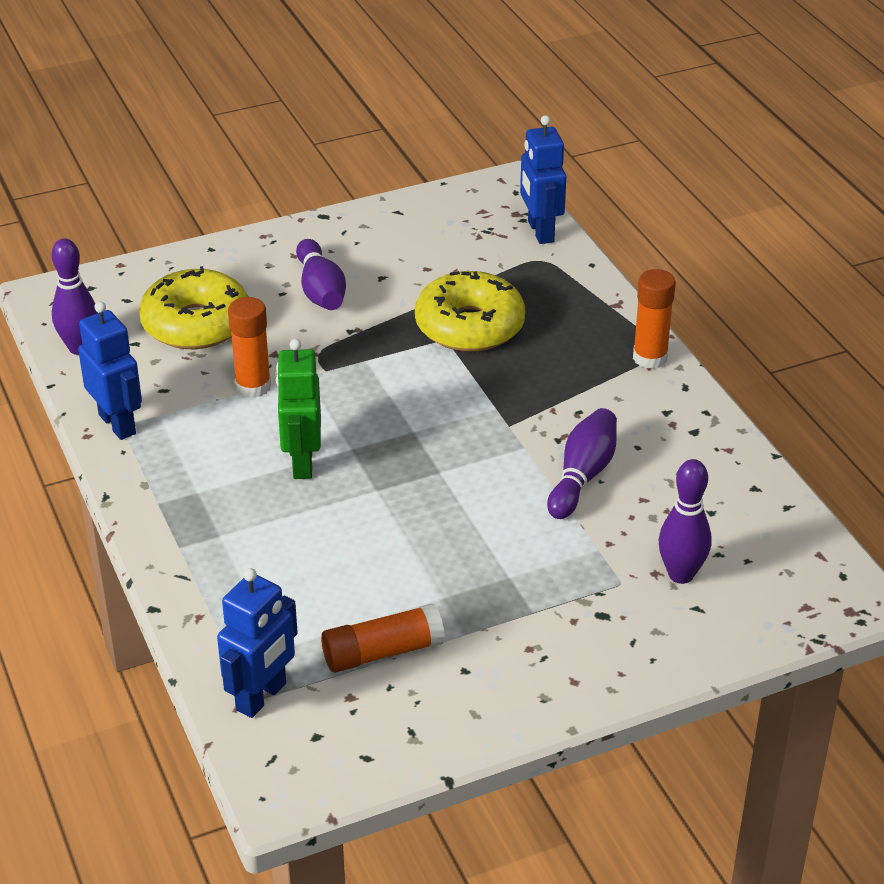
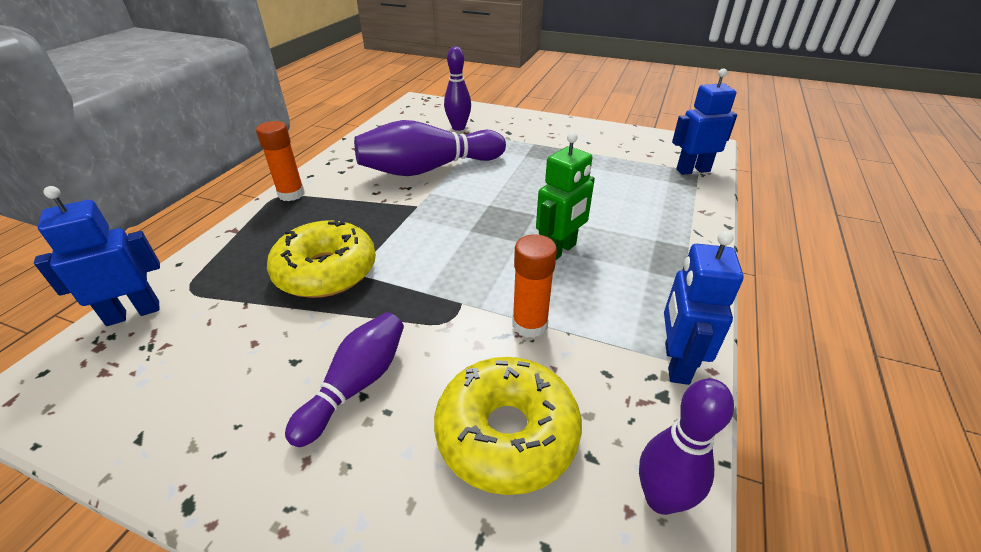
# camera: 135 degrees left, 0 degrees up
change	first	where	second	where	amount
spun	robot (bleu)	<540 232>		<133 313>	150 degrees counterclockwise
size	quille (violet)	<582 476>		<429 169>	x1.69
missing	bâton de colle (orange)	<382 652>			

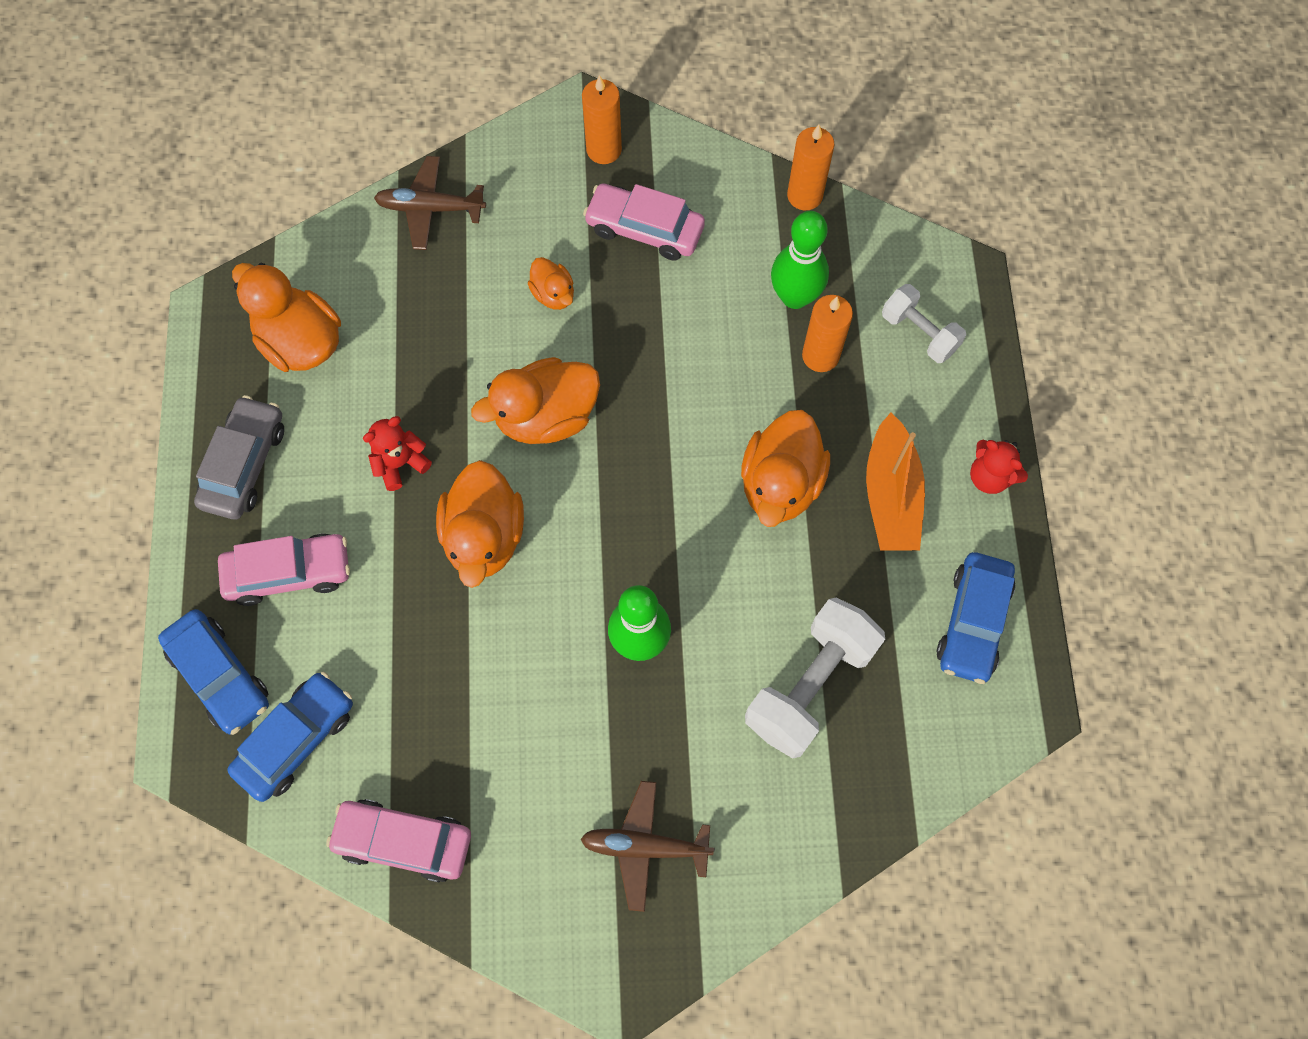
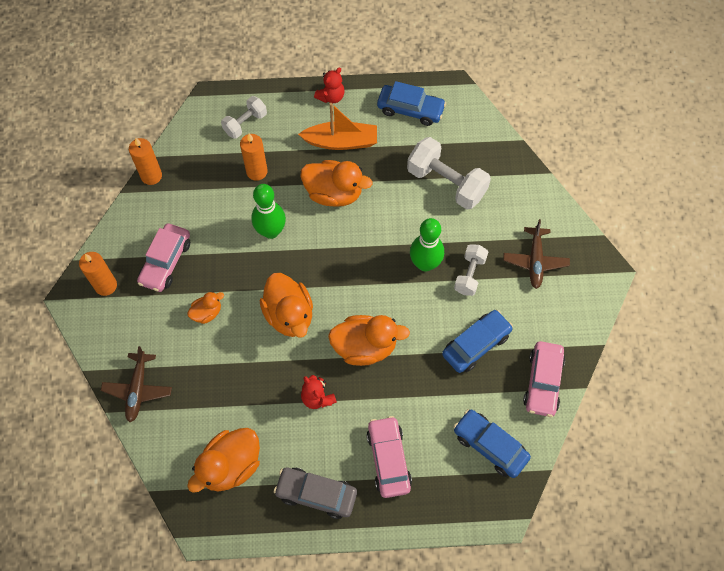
# camera: 90 degrees left, 5 degrees down
change	first	where	second	where	amount
relocated	quille (vert)	<795 297>		<271 231>	
relocated	voiture (bleu)	<220 675>		<476 345>	
appeared			haltère (blanc)	<469 275>	

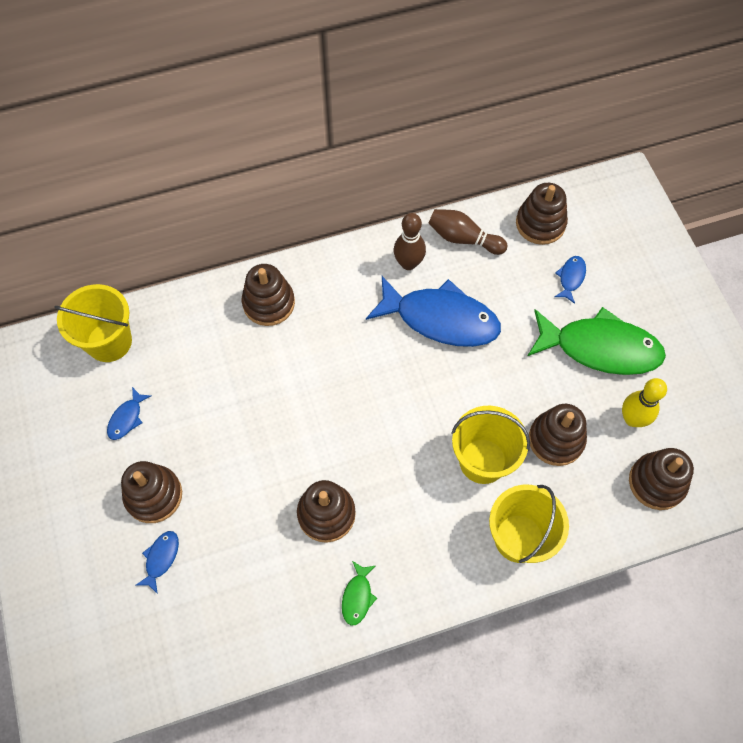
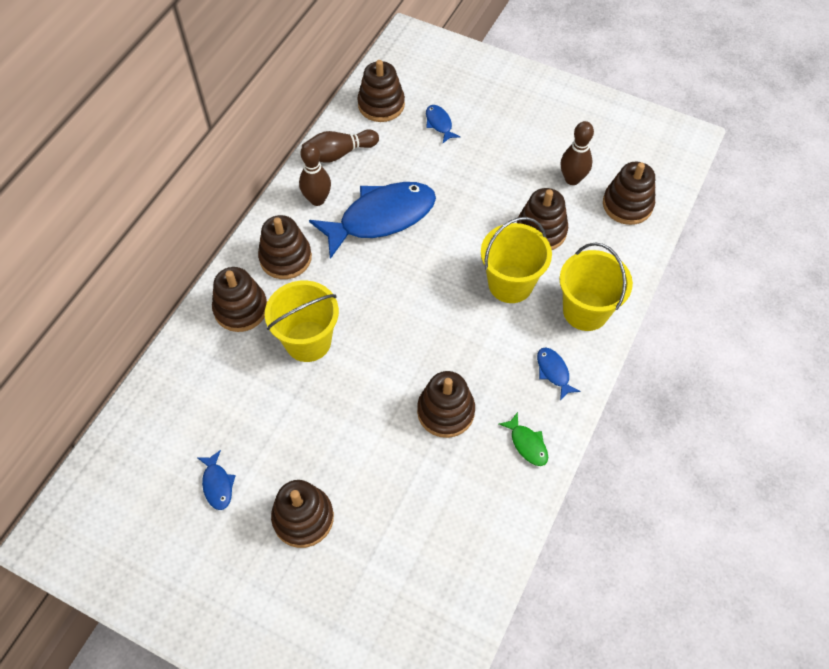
# camera: 45 degrees left, 5 degrees down
change	first	where	second	where	amount
relocated	seau (jaune)	<109 342>		<308 341>	
missing	poisson (vert)	<600 348>			
colour	quille (jaune)	<632 419>	quille (marron)	<572 179>	
relocated	poisson (bleu)	<161 558>		<553 372>	
appeared			jouet à empiler (marron)	<285 258>	

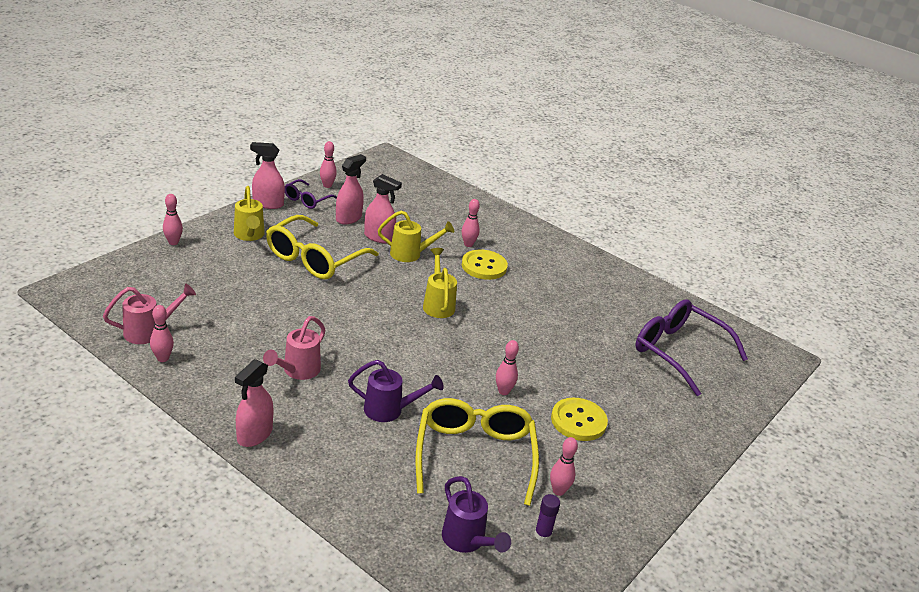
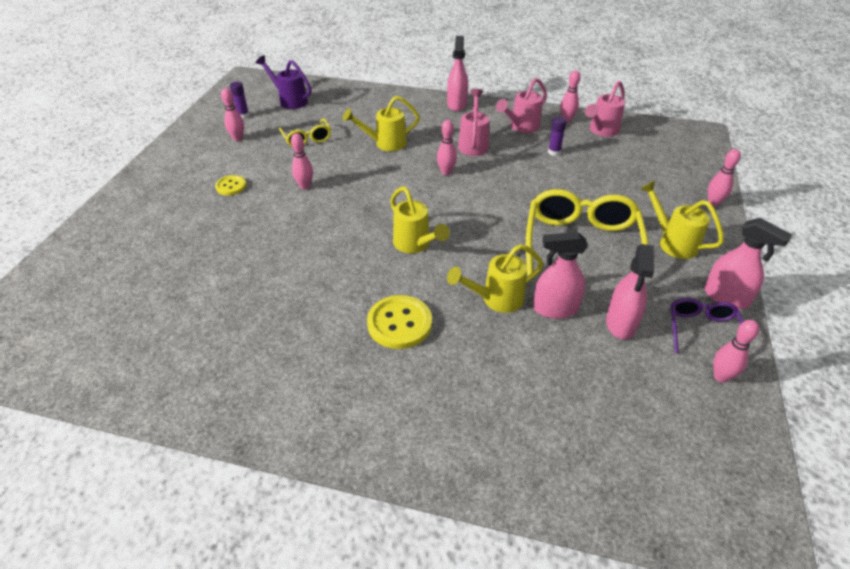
# camera: 160 degrees right, 10 degrees up
change	first	where	second	where	amount
spun	vaporisateur (rose)	<268 204>		<726 297>	60 degrees clockwise
relocated	quille (rose)	<468 244>		<446 172>	
missing	lunettes (violet)	<678 352>			
colour	arrosoir (violet)	<390 410>	arrosoir (jaune)	<385 143>	
size	lunettes (jaune)	<474 455>		<307 139>	x0.53
size	bouton (jaune)	<578 421>		<231 186>	x0.59
appeared			arrosoir (rose)	<521 127>	
appeared			bâton de colle (violet)	<554 152>	

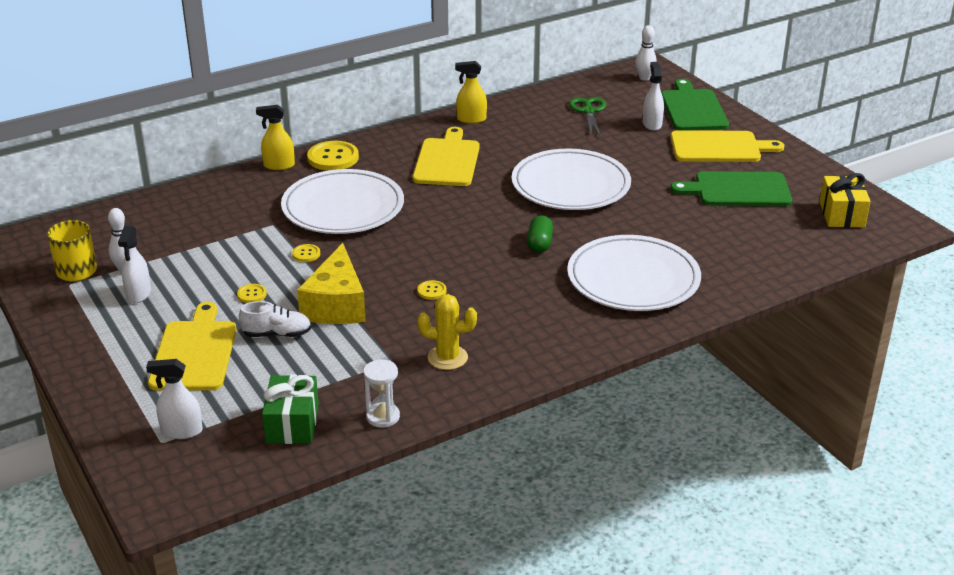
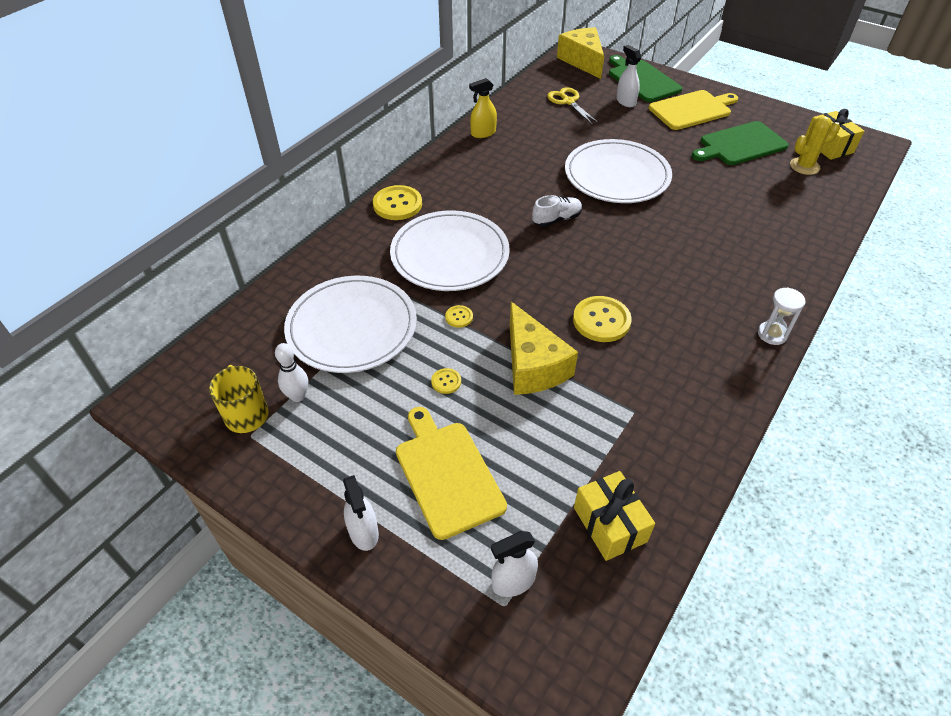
# camera: 25 degrees left, 15 degrees up
change	first	where	second	where	amount
exchanged	quille (blanc)	<644 78>	fromage (jaune)	<582 61>	
colour	ciseaux (vert)	<588 111>	ciseaux (jaune)	<568 102>	
missing	vaporisateur (jaune)	<279 165>			
missing	planche à découper (jaune)	<447 160>			
missing	gélule (vert)	<539 244>			
relocated	vaporisateur (blanc)	<138 294>		<364 532>	
relocated	assiette (blanc)	<633 279>		<352 327>	
size	bouton (jaune)	<432 291>		<601 320>	x2.06
relocated	cactus (jaune)	<447 358>		<804 166>	
relocated	chaussure (blanc)	<277 334>		<556 219>	
relocated	sablier (blanc)	<383 417>		<772 334>	
colour	cadeau (vert)	<292 423>	cadeau (jaune)	<610 524>	

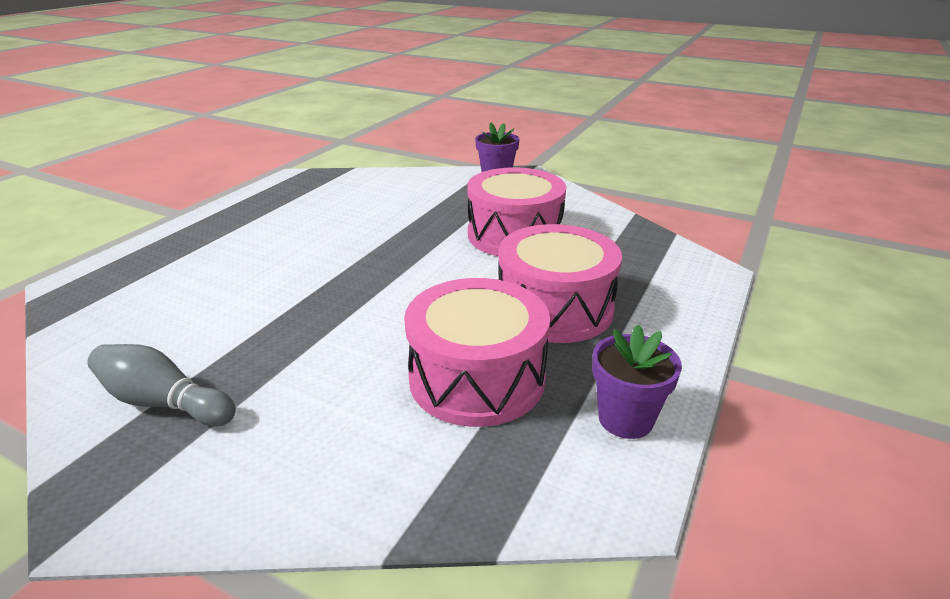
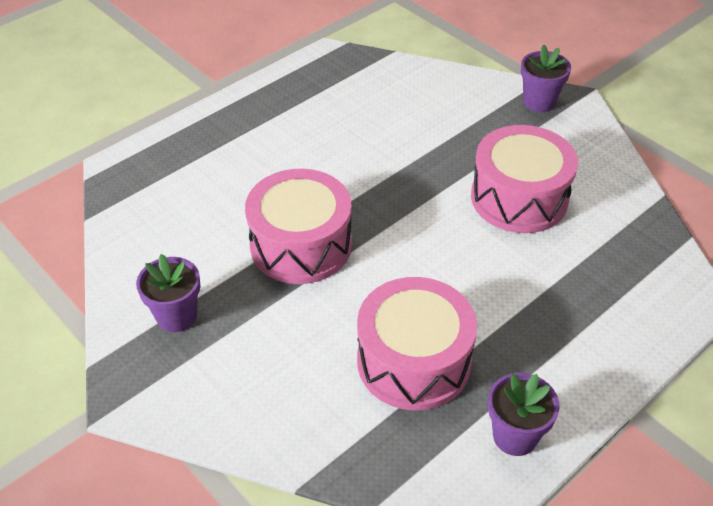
# camera: 20 degrees right, 15 degrees up
change	first	where	second	where	amount
relocated	tambour (rose)	<554 308>		<301 245>	
exchanged	quille (gris)	<164 402>	pot de fleurs (violet)	<176 316>	

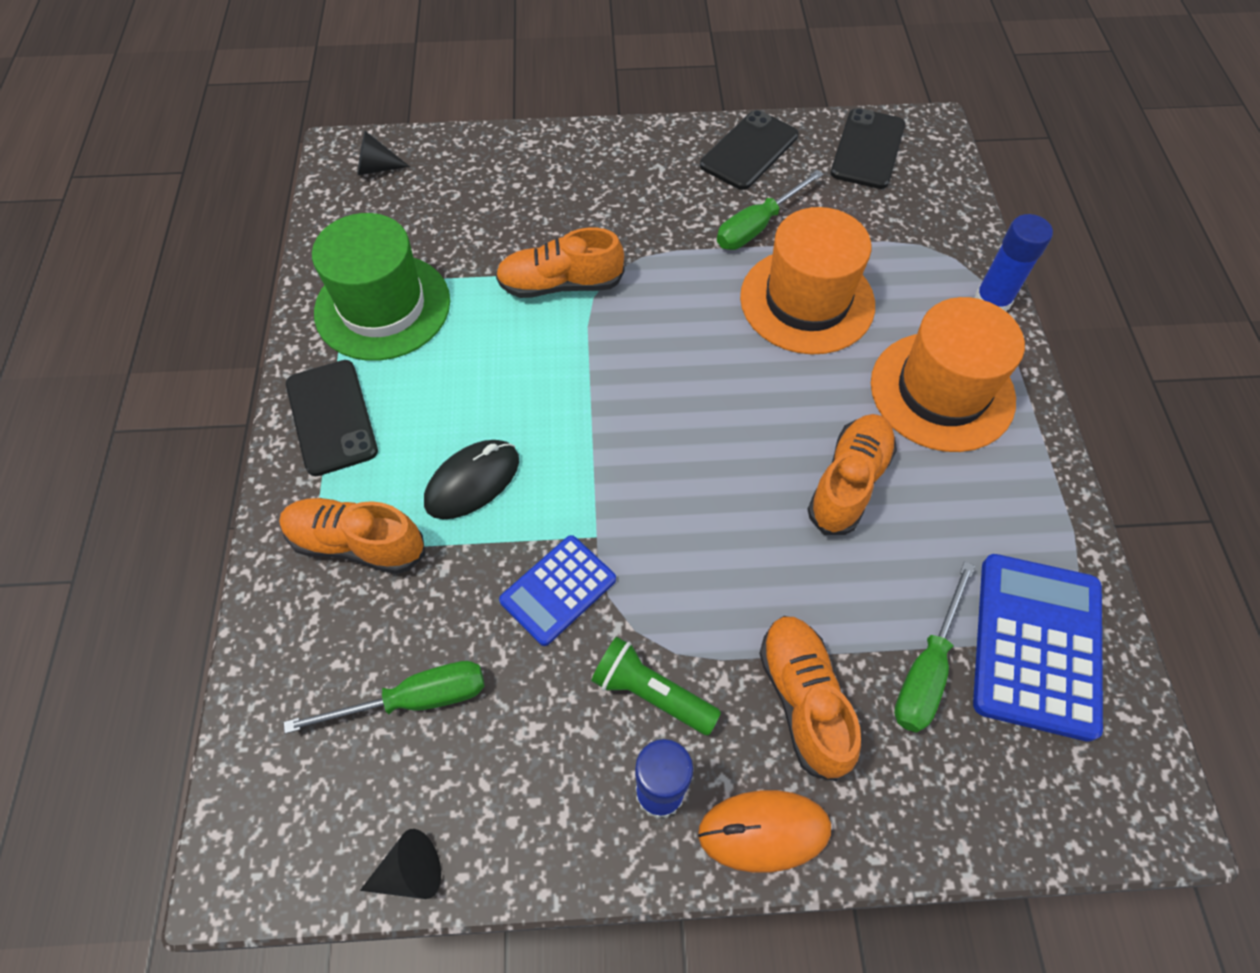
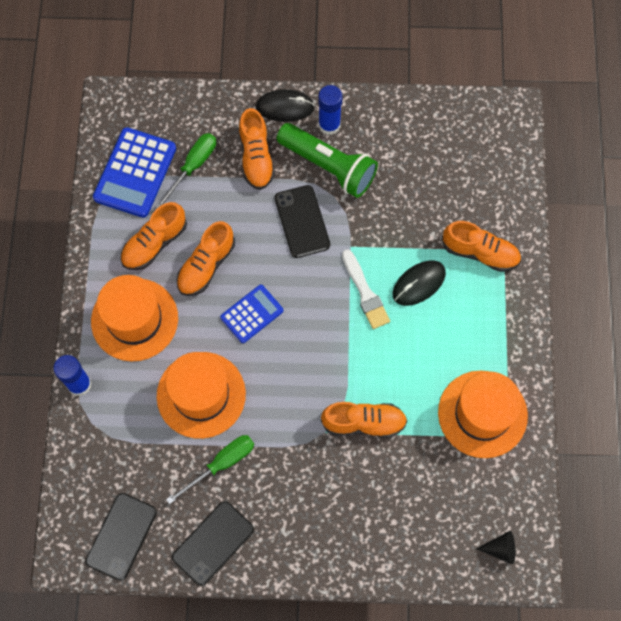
# camera: 175 degrees left, 10 degrees up
change	first	where	second	where	amount
colour	chapeau (vert)	<383 307>	chapeau (orange)	<482 414>	
relocated	téléphone (noir)	<332 417>		<302 221>	
relocated	calculatrice (bleu)	<558 590>		<252 314>	
size	lampe de poche (vert)	<651 693>		<329 166>	x1.68
missing	tournevis (vert)	<415 699>			
colour	souris (orange)	<764 831>	souris (noir)	<285 107>	
missing	cône (noir)	<410 871>			
appeared			chaussure (orange)	<154 243>	
appeared			pinceau (blanc)	<365 293>	

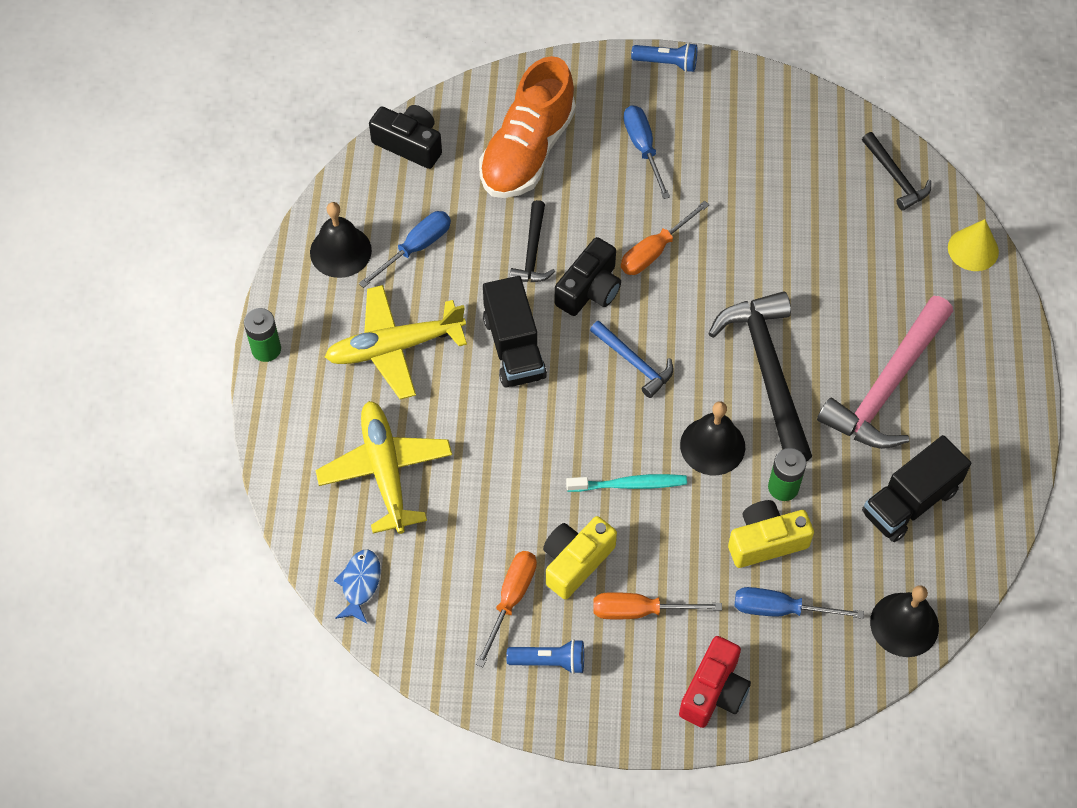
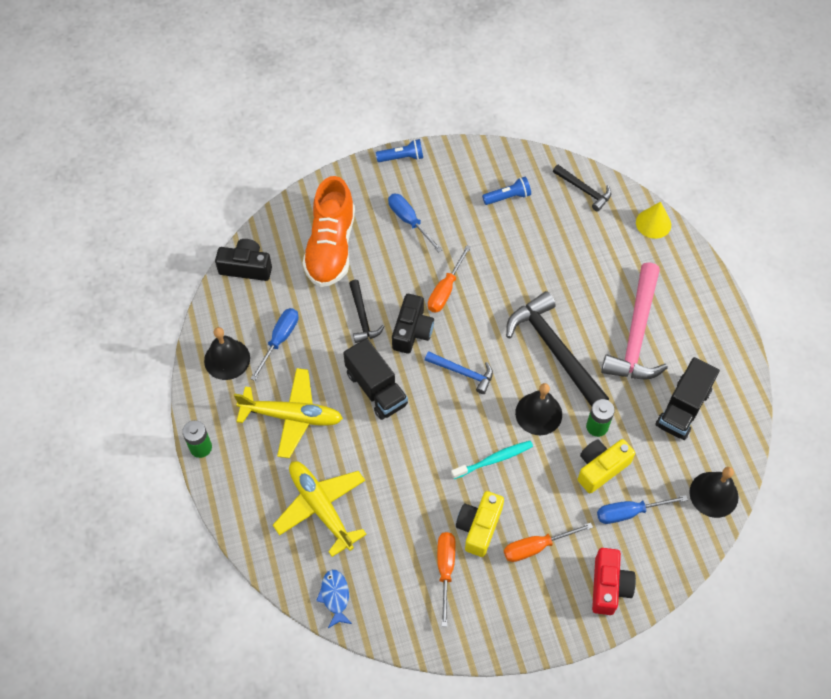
# camera: 20 degrees left, 0 degrees up
change	first	where	second	where	amount
spun	avion (jaune)	<394 347>		<292 416>	135 degrees counterclockwise
relocated	lampe de poche (bleu)	<550 661>		<508 197>	

